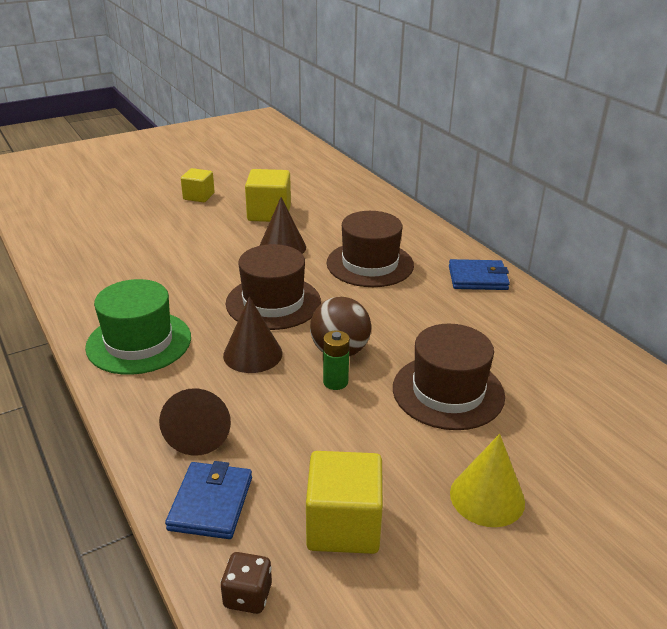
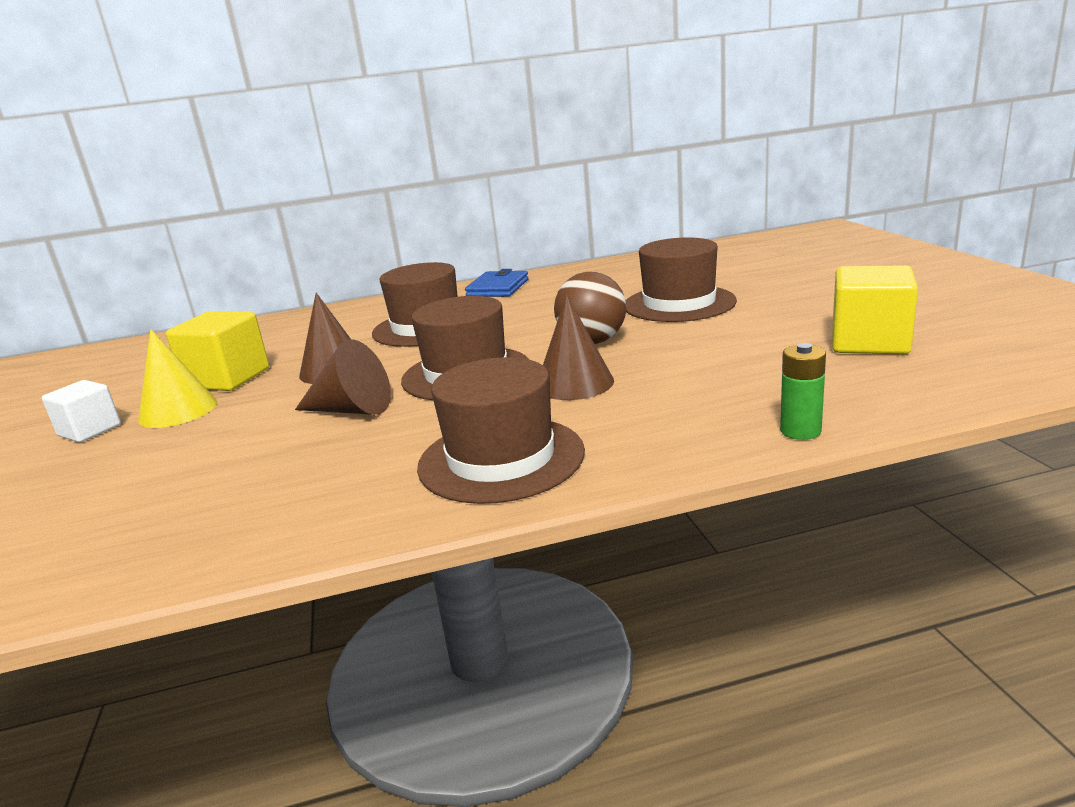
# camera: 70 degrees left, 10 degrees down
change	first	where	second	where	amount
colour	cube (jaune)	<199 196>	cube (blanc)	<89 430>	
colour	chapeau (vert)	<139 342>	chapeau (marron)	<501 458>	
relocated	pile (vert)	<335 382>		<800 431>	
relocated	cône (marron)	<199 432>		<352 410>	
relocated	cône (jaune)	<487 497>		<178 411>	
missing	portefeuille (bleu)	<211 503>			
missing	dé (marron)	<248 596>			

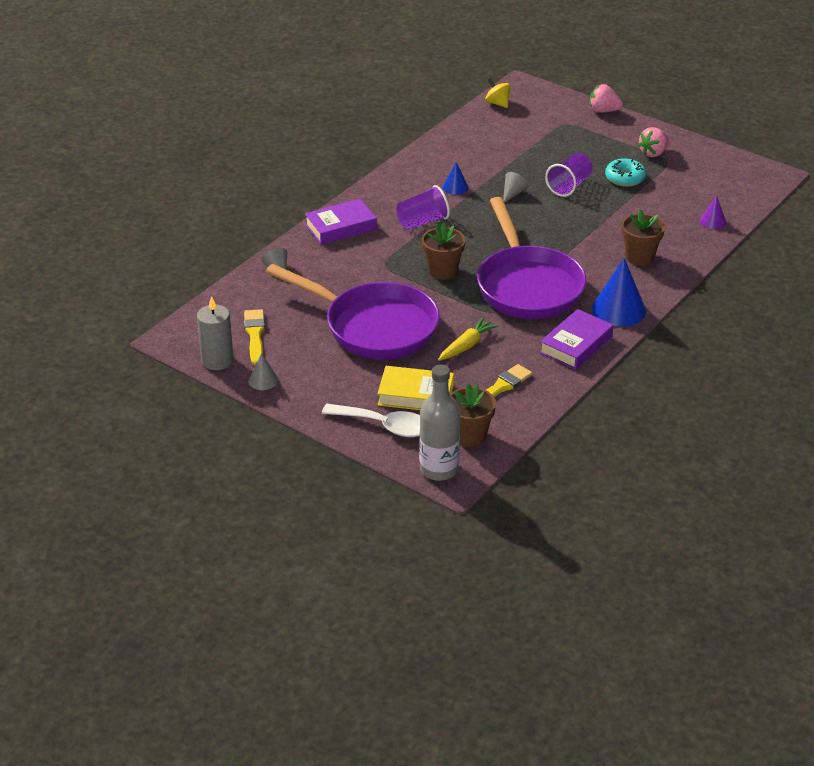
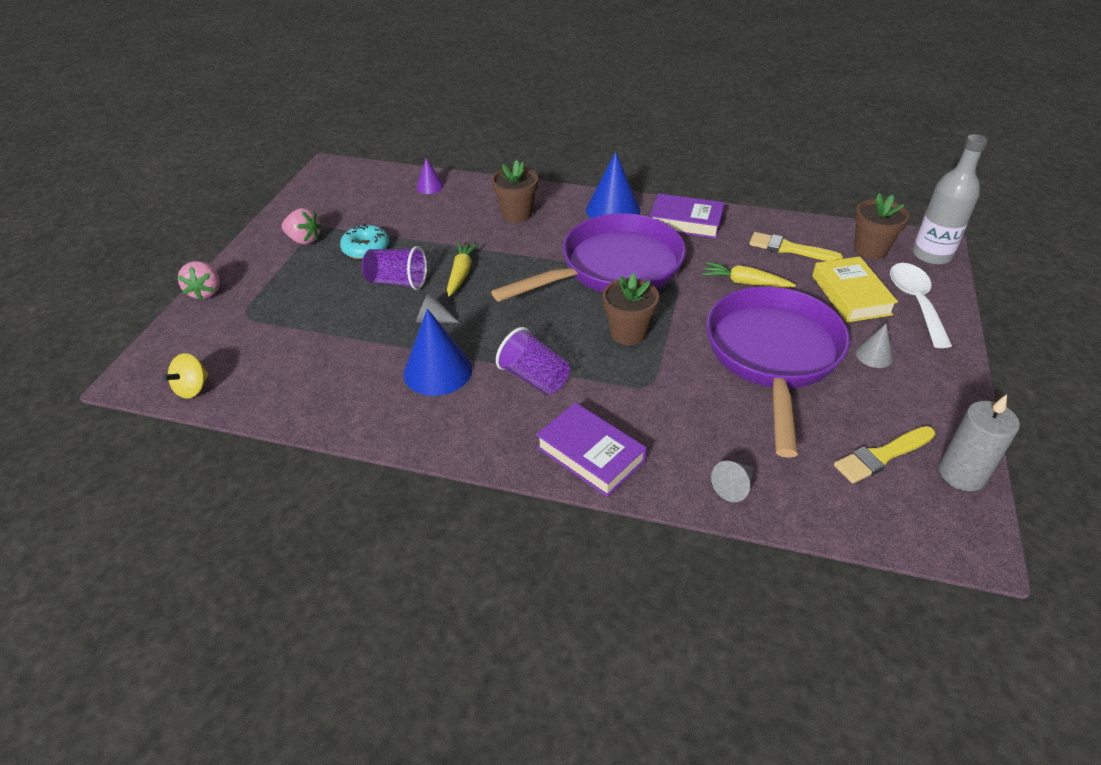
# camera: 110 degrees left, 5 degrees up
change	first	where	second	where	amount
size	cône (bleu)	<455 187>		<438 371>	x1.90
relocated	cône (gris)	<263 380>		<874 355>	
appeared			carotte (jaune)	<461 273>	

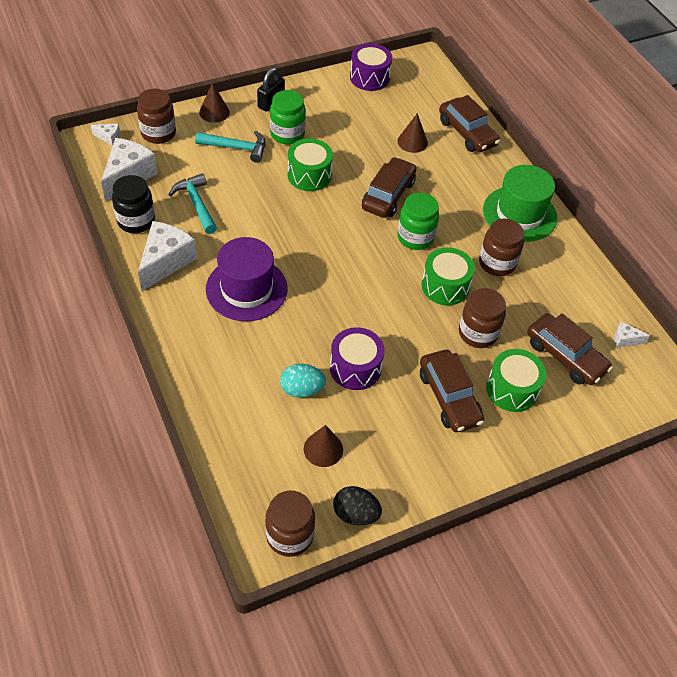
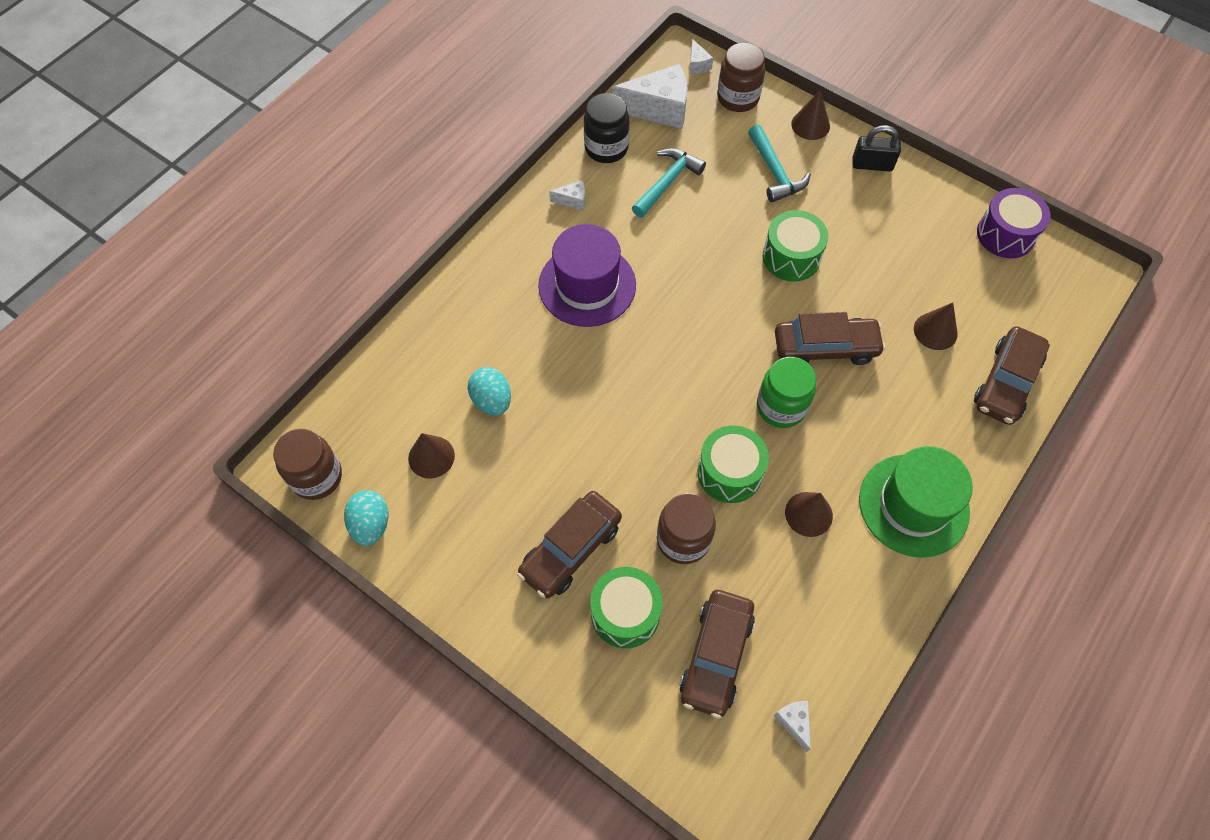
# camera: 65 degrees right, 10 degrees up
change	first	where	second	where	amount
missing	bocal (vert)	<287 134>			
exchanged	bocal (marron)	<497 263>	cône (marron)	<808 514>	
size	fromage (blanc)	<166 262>		<572 200>	x0.46
missing	tambour (violet)	<355 368>			
colour	œuf (noir)	<355 514>	œuf (turquoise)	<371 525>	

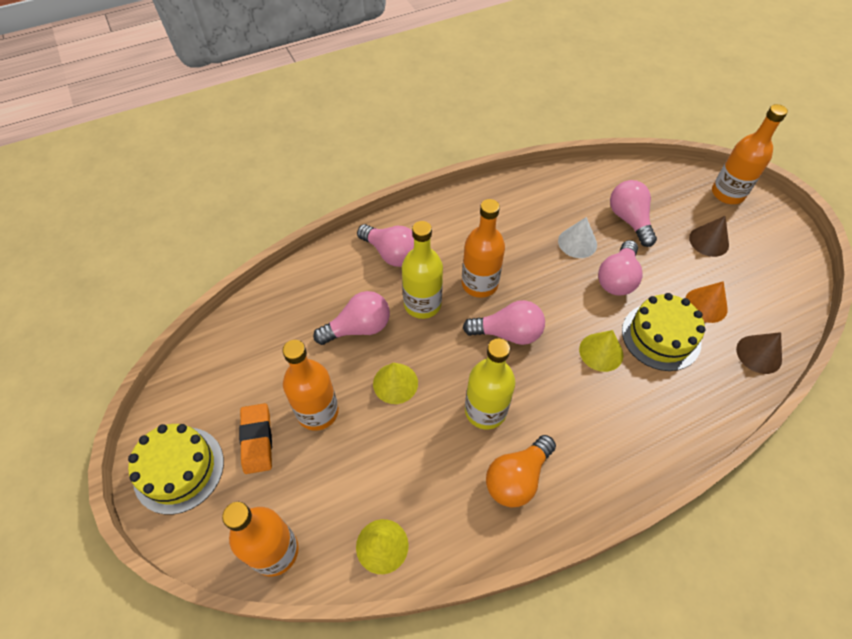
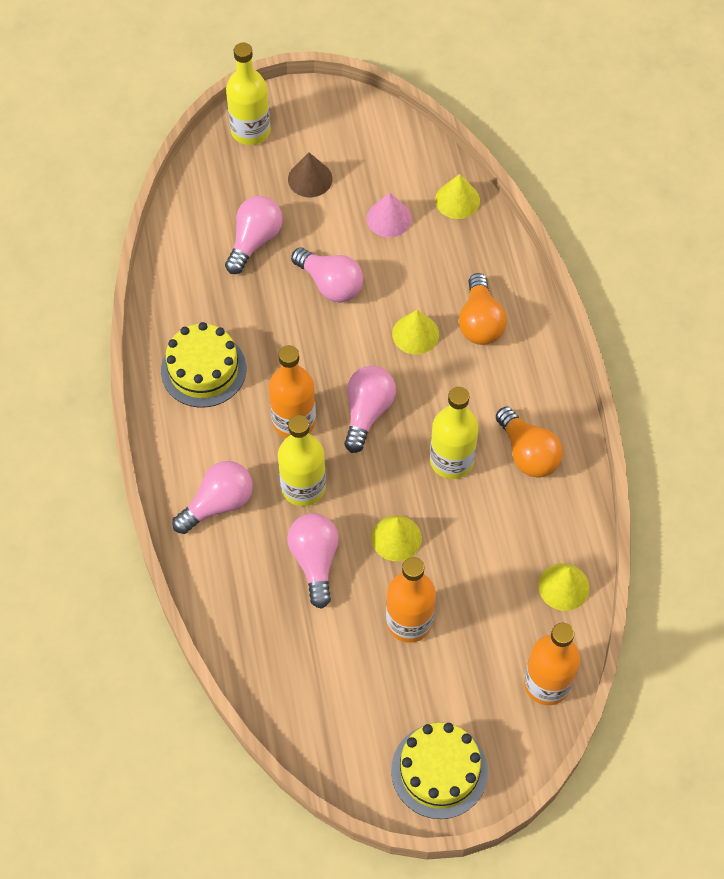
# camera: 75 degrees left, 5 degrees up
change	first	where	second	where	amount
colour	bouteille (orange)	<727 194>	bouteille (jaune)	<250 131>	
spun	ampoule (rose)	<629 220>		<254 241>	120 degrees clockwise
missing	cône (blanc)	<577 242>			
colour	cône (orange)	<706 305>	cône (rose)	<389 218>	
relocated	gâteau (jaune)	<661 336>		<203 369>	
colour	cône (marron)	<759 354>	cône (jaune)	<457 200>	
missing	gomme (orange)	<257 440>			
appeared			ampoule (orange)	<480 322>	

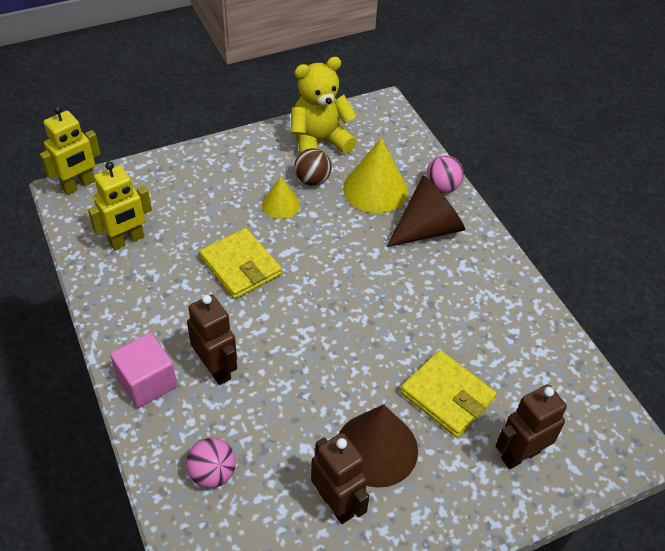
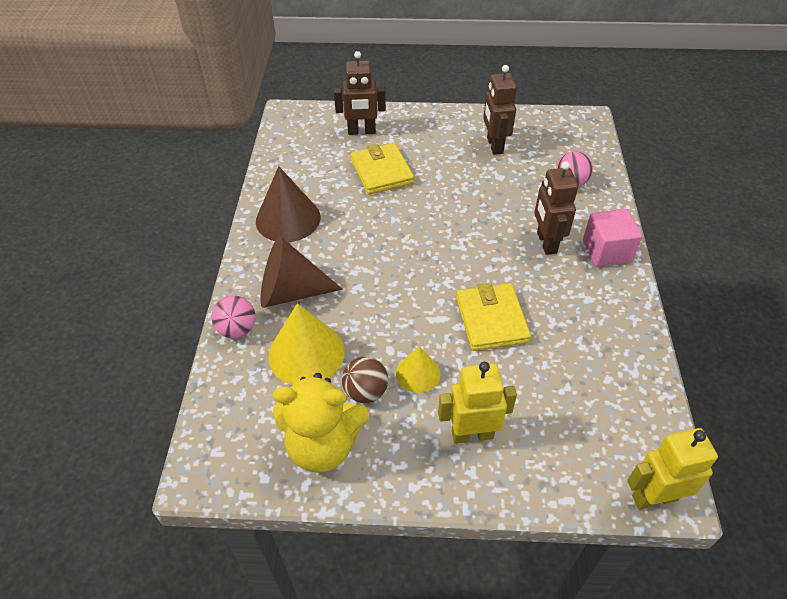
# camera: 150 degrees left, 0 degrees up
change	first	where	second	where	amount
relocated	robot (jaune)	<127 240>		<472 434>	
relocated	cône (marron)	<376 448>		<288 219>	

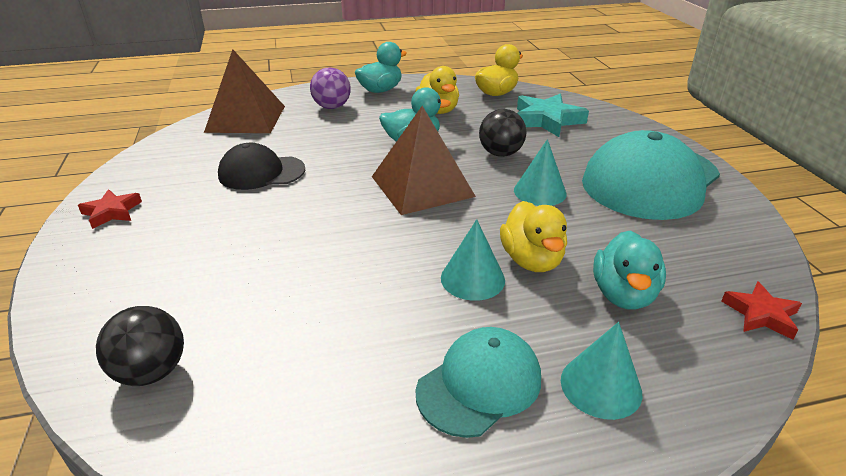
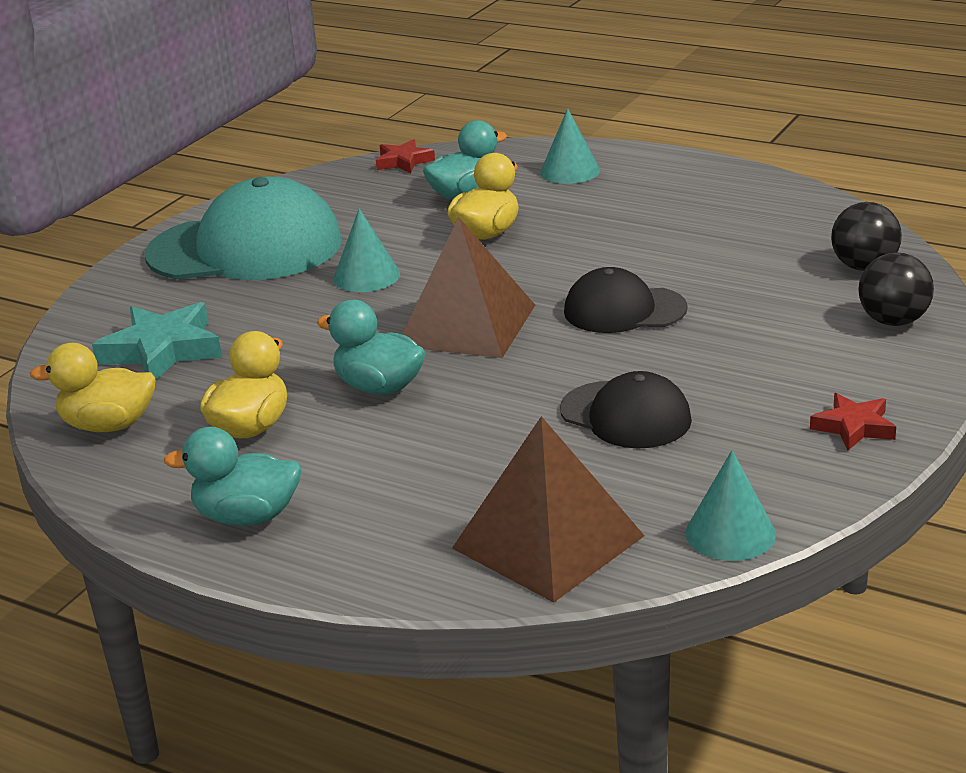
# camera: 135 degrees left, 5 degrees down
change	first	where	second	where	amount
missing	balle (violet)	<332 107>			
relocated	balle (noir)	<500 154>		<893 321>	
relocated	cône (turquoise)	<472 278>		<730 533>	
missing	casquette (turquoise)	<479 384>			
appeared			casquette (noir)	<624 310>	

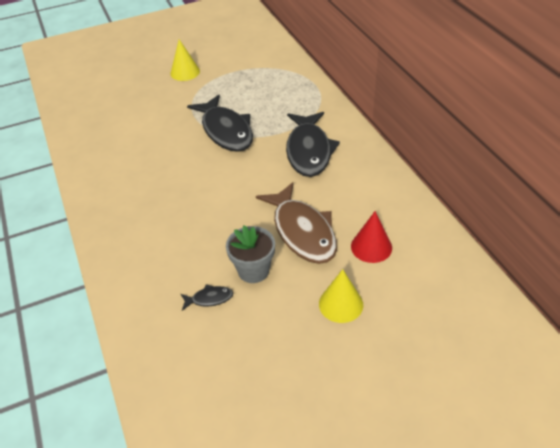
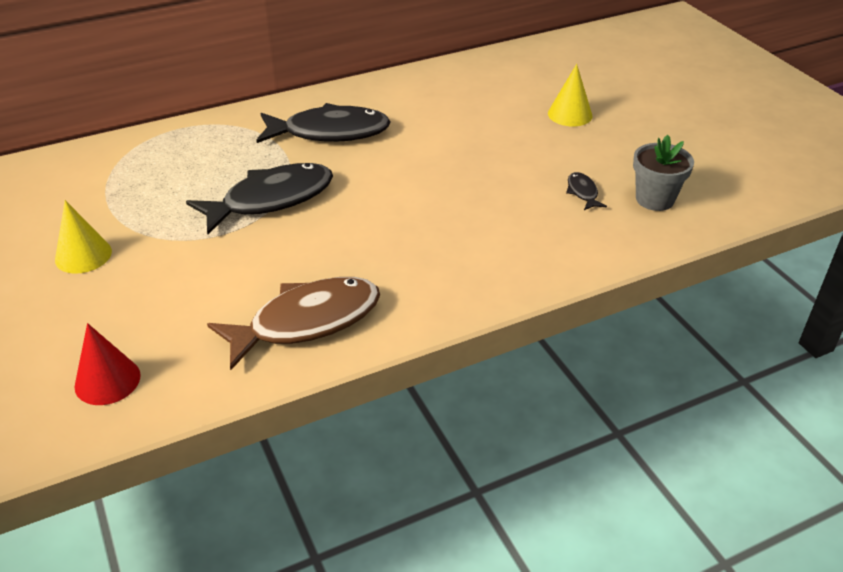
# camera: 95 degrees left, 5 degrees down
change	first	where	second	where	amount
relocated	poisson (marron)	<302 231>		<307 322>	
relocated	cône (rouge)	<371 247>		<107 380>	
relocated	pot de fleurs (gris)	<253 270>		<655 199>	

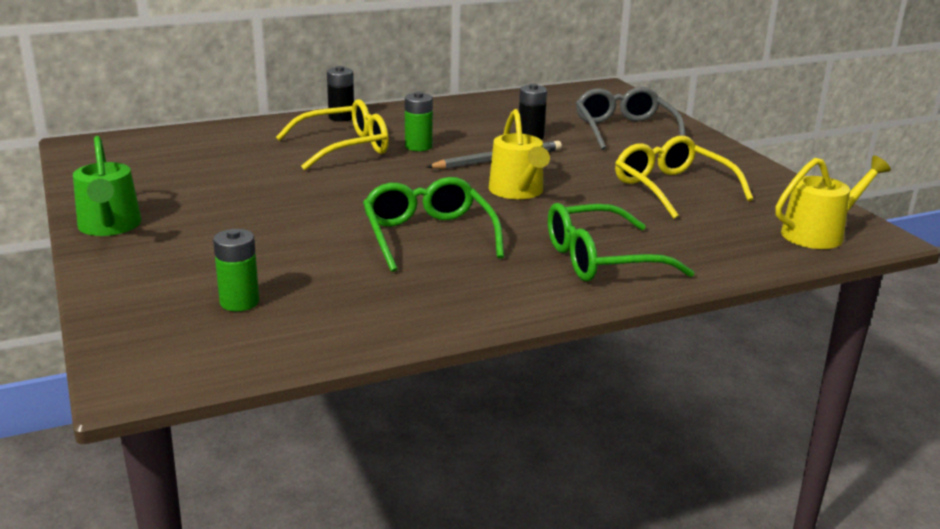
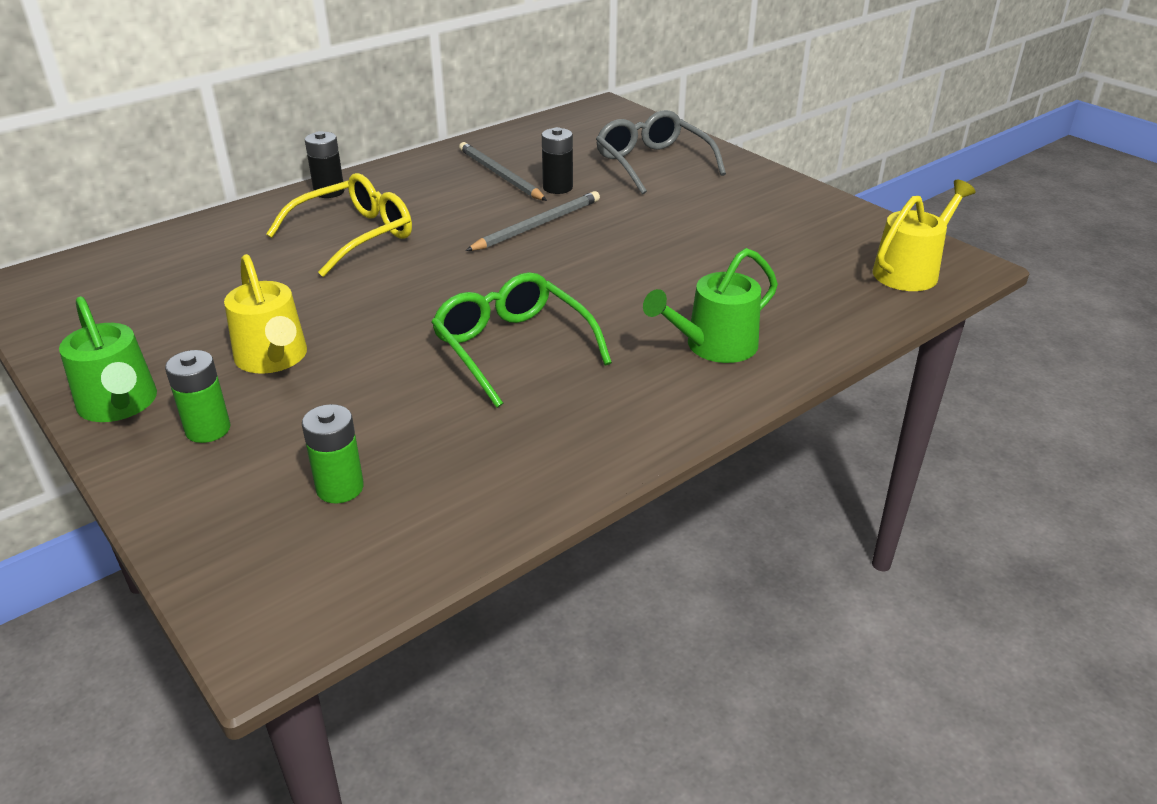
# camera: 15 degrees left, 10 degrees up
change	first	where	second	where	amount
relocated	pile (vert)	<418 146>		<208 429>	
relocated	arrosoir (jaune)	<518 191>		<273 358>	
missing	lunettes (jaune)	<672 188>			
exchanged	lunettes (vert)	<601 259>	arrosoir (vert)	<714 346>	
appeared			crayon (gris)	<500 175>	

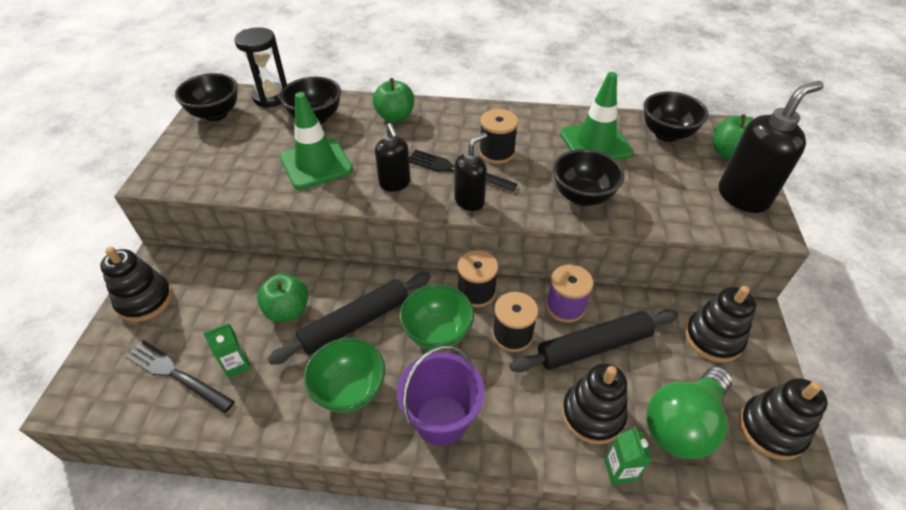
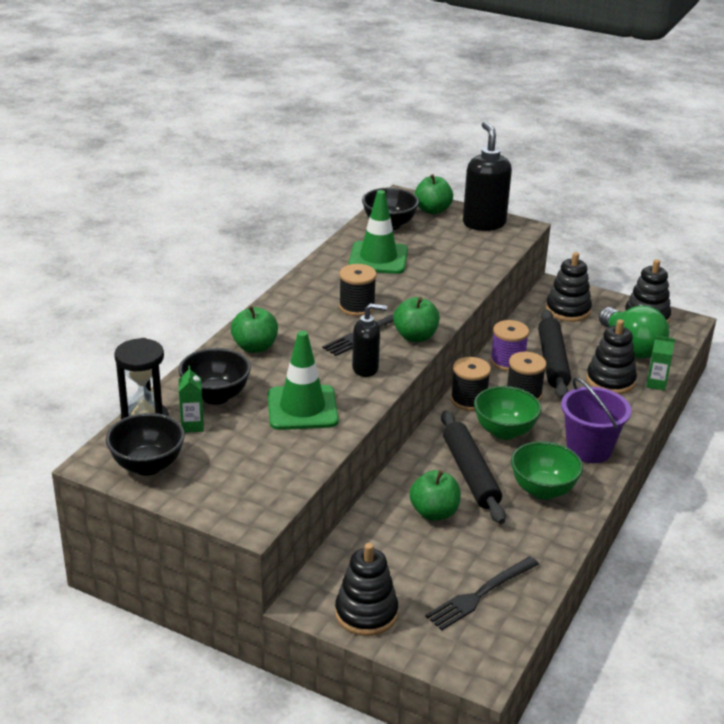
# camera: 70 degrees left, 15 degrees down
change	first	where	second	where	amount
exchanged	distributeur de savon (noir)	<470 201>	pomme (vert)	<415 336>	
missing	bol (noir)	<582 196>			
relocated	brique de lait (vert)	<237 365>		<192 425>	

